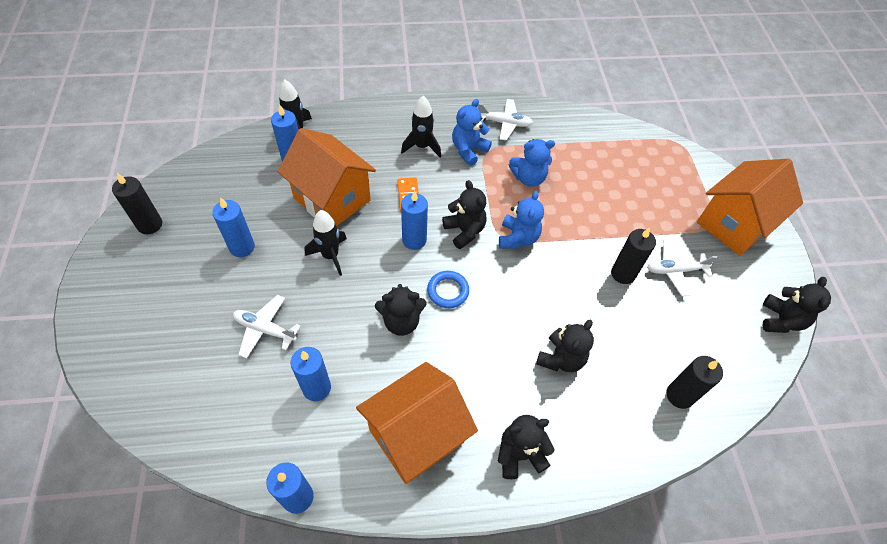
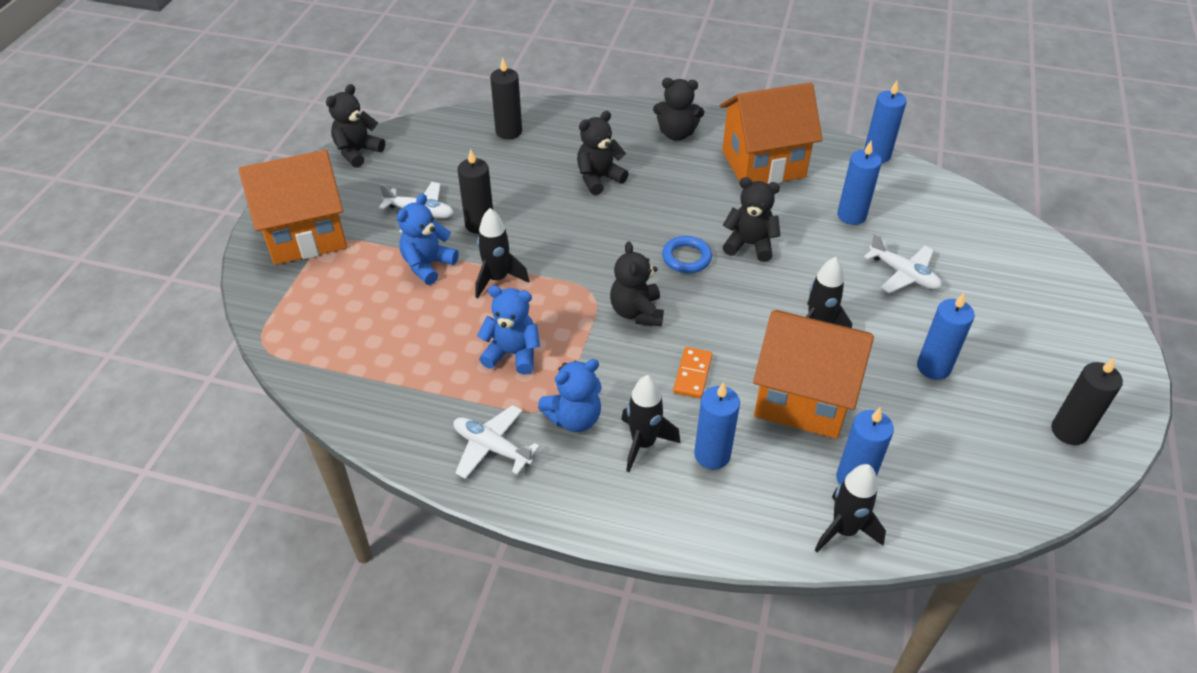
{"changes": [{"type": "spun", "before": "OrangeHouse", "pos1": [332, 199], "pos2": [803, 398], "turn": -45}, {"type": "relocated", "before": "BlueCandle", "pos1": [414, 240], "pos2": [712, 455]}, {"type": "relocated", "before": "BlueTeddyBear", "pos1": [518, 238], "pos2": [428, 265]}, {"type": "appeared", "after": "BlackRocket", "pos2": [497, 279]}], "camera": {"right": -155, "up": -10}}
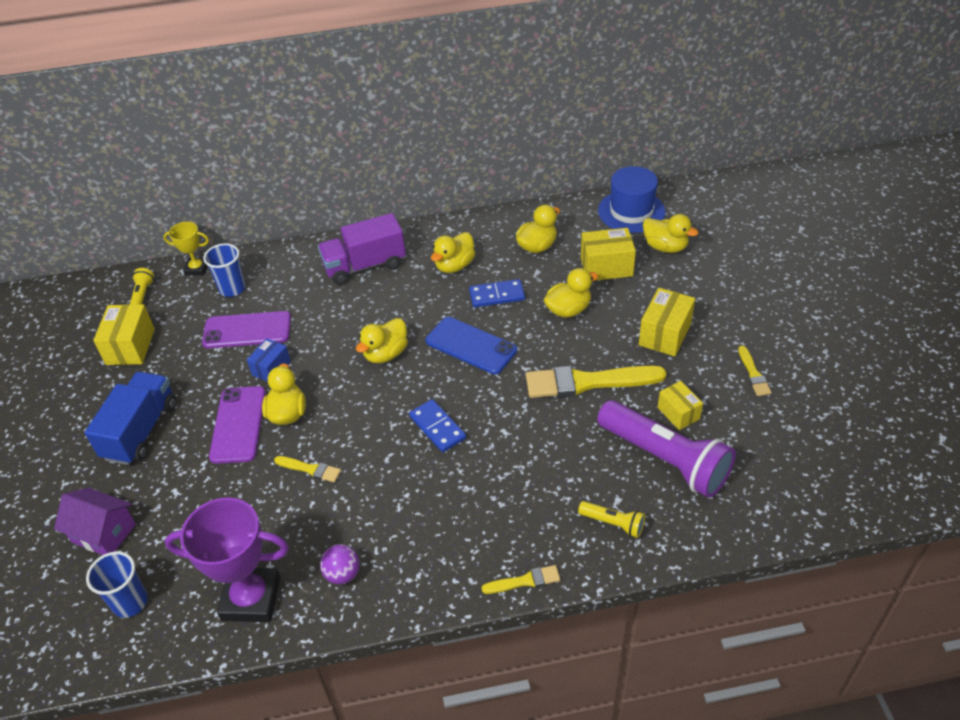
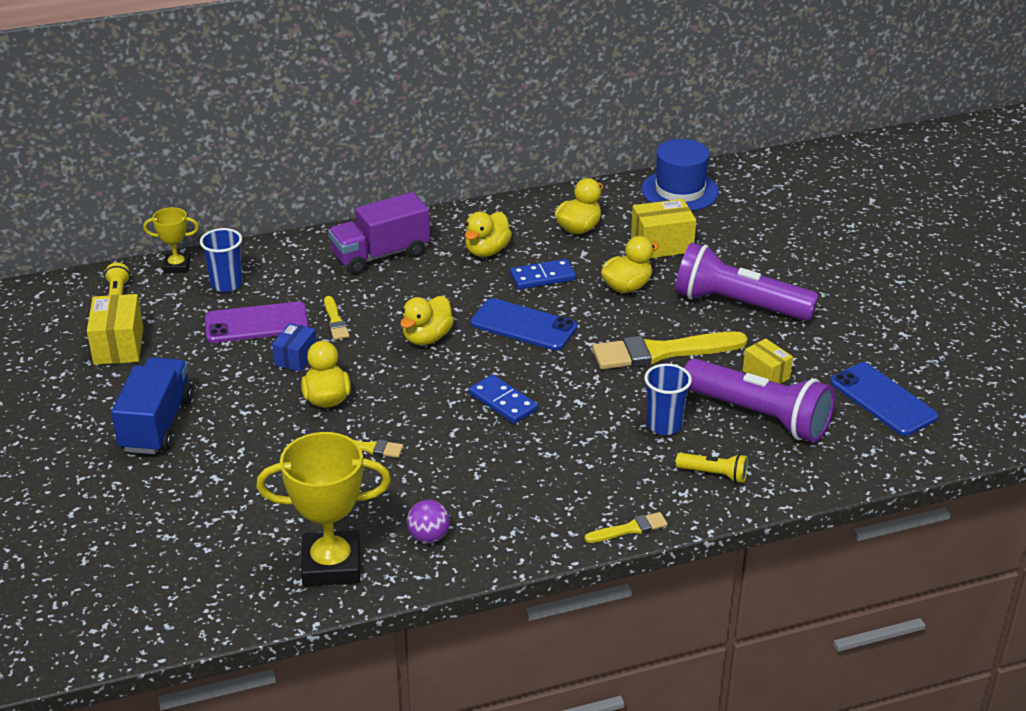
{"changes": [{"type": "missing", "before": "PurpleHouse", "pos1": [104, 533]}, {"type": "relocated", "before": "BlueCup", "pos1": [130, 602], "pos2": [664, 425]}, {"type": "colour", "before": "PurpleTrophy", "after": "YellowTrophy", "pos1": [251, 598], "pos2": [331, 565]}, {"type": "missing", "before": "PurplePhone", "pos1": [238, 424]}, {"type": "exchanged", "before": "YellowBox", "after": "PurpleFlashlight", "pos1": [664, 334], "pos2": [738, 304]}, {"type": "missing", "before": "YellowDuck", "pos1": [665, 247]}, {"type": "relocated", "before": "YellowBrush", "pos1": [753, 374], "pos2": [335, 321]}, {"type": "appeared", "after": "BluePhone", "pos2": [883, 399]}], "camera": {"right": -10, "up": -10}}
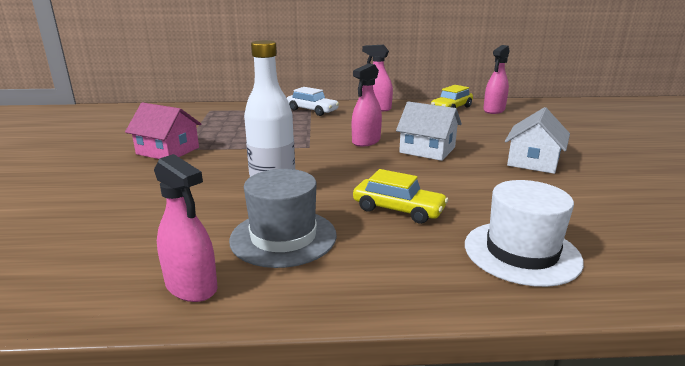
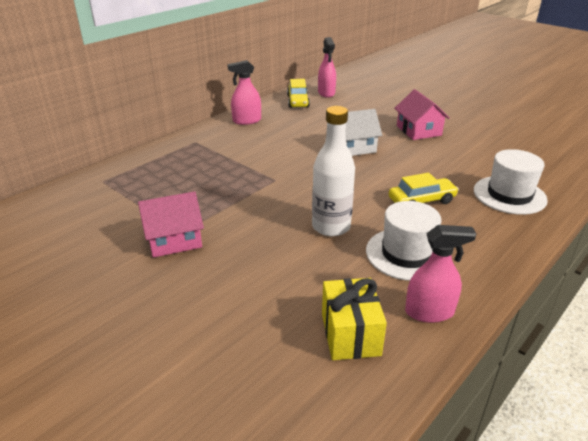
{"changes": [{"type": "colour", "before": "GreyHat", "after": "WhiteHat", "pos1": [283, 237], "pos2": [407, 254]}, {"type": "missing", "before": "WhiteCar", "pos1": [312, 110]}, {"type": "missing", "before": "PinkSprayBottle", "pos1": [366, 141]}, {"type": "colour", "before": "WhiteHouse", "after": "PinkHouse", "pos1": [533, 161], "pos2": [418, 130]}, {"type": "appeared", "after": "YellowGift", "pos2": [350, 334]}], "camera": {"right": -45, "up": 10}}
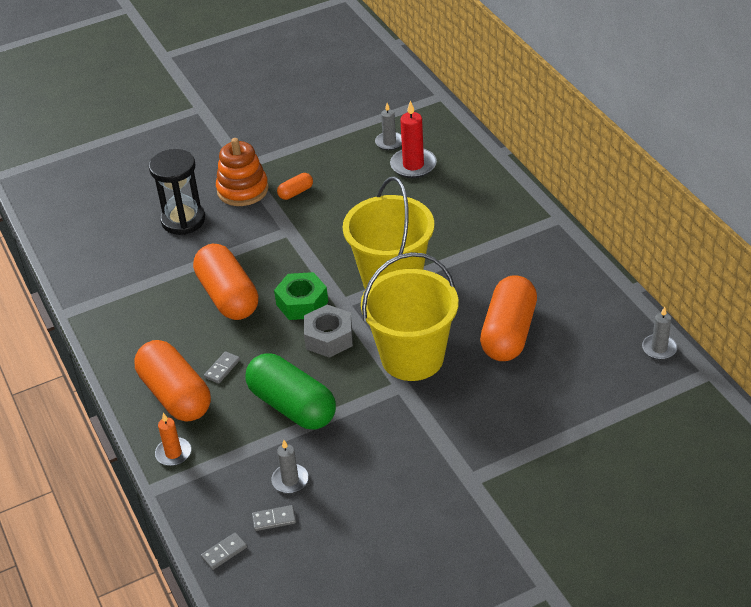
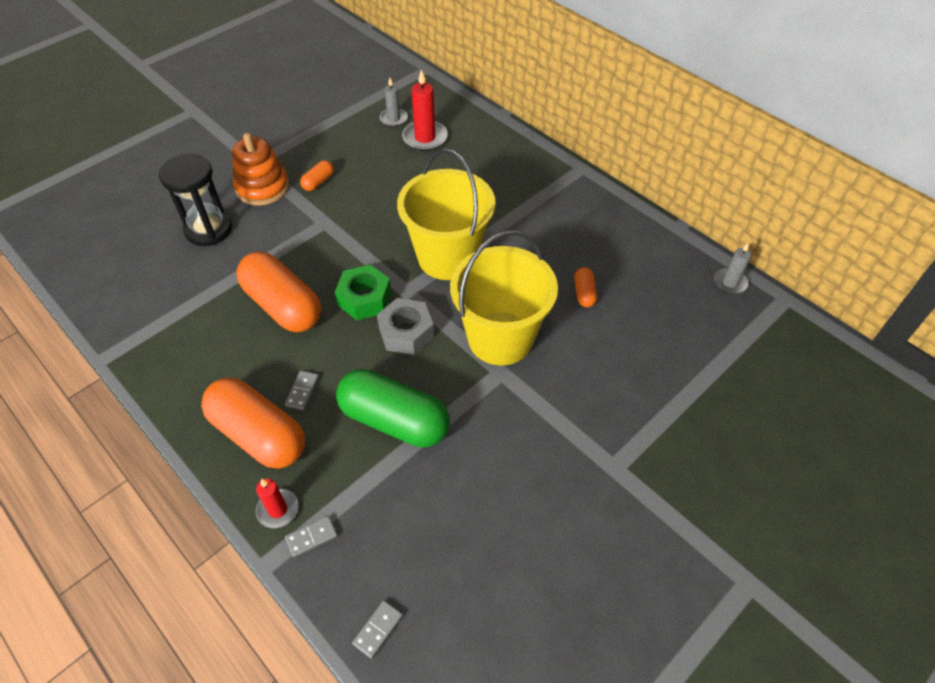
{"changes": [{"type": "colour", "before": "OrangeCandle", "after": "RedCandle", "pos1": [173, 453], "pos2": [278, 510]}, {"type": "relocated", "before": "GreyDomino", "pos1": [274, 519], "pos2": [311, 537]}, {"type": "missing", "before": "GreyCandle", "pos1": [290, 480]}, {"type": "size", "before": "OrangeCapsule", "pos1": [508, 333], "pos2": [584, 293], "scale": 0.44}], "camera": {"right": -20, "up": 10}}
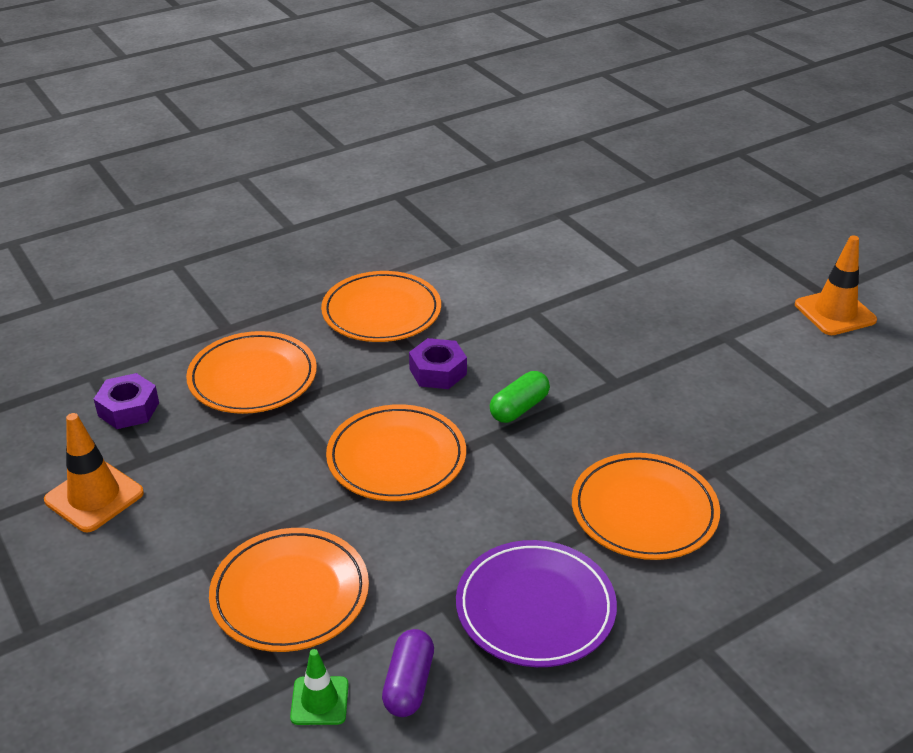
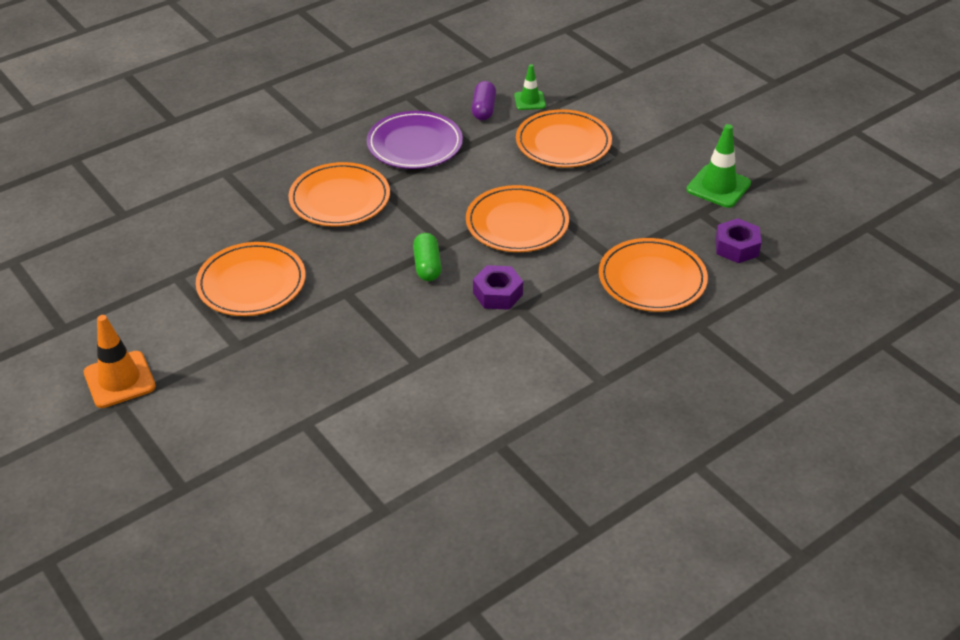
{"changes": [{"type": "colour", "before": "OrangeTrafficCone", "after": "GreenTrafficCone", "pos1": [94, 497], "pos2": [718, 187]}, {"type": "relocated", "before": "OrangePlate", "pos1": [381, 312], "pos2": [251, 283]}, {"type": "spun", "before": "GreenCapsule", "pos1": [519, 408], "pos2": [427, 266], "turn": -45}], "camera": {"right": 175, "up": 5}}
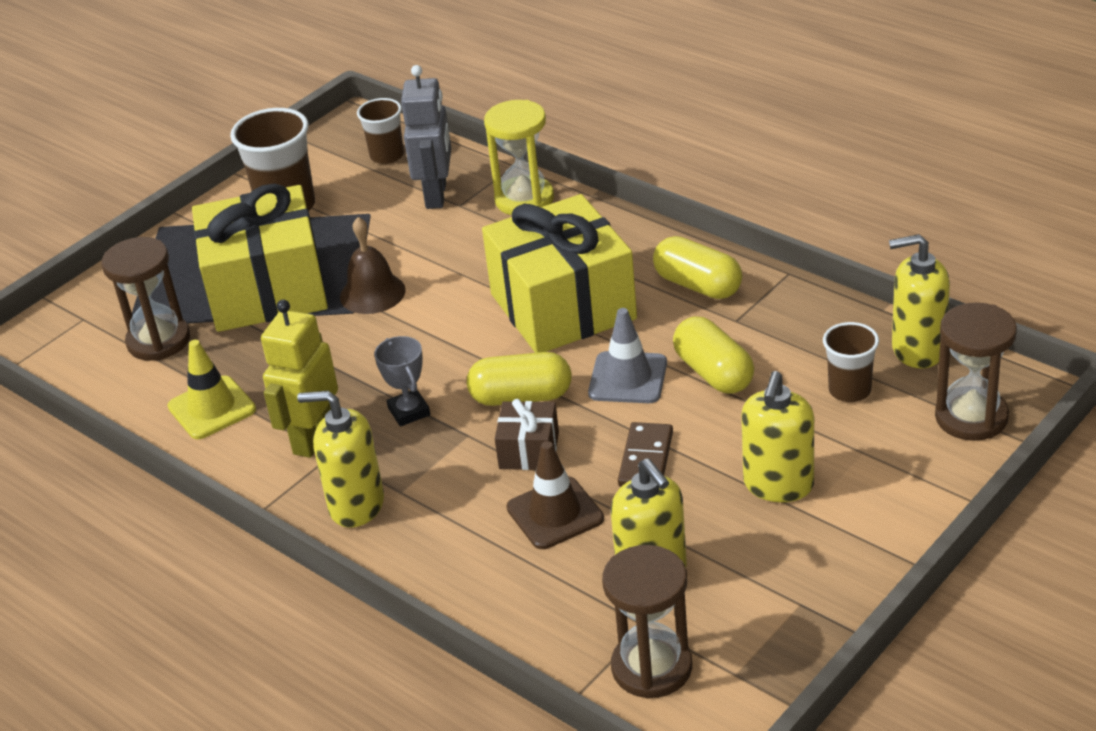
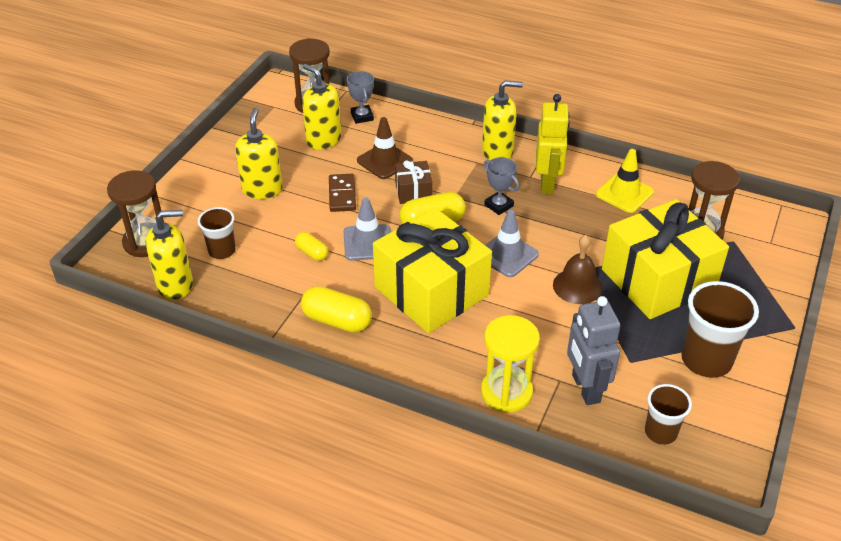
{"changes": [{"type": "size", "before": "YellowCapsule", "pos1": [713, 373], "pos2": [312, 253], "scale": 0.58}, {"type": "appeared", "after": "GreyTrophy", "pos2": [362, 116]}, {"type": "appeared", "after": "GreyTrafficCone", "pos2": [507, 255]}], "camera": {"right": 160, "up": 5}}
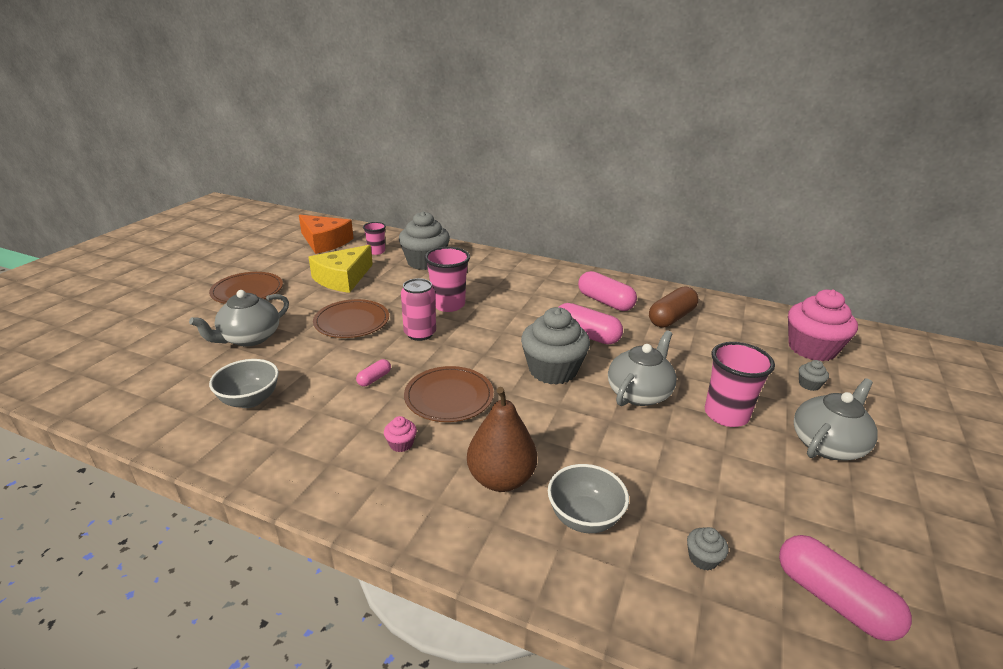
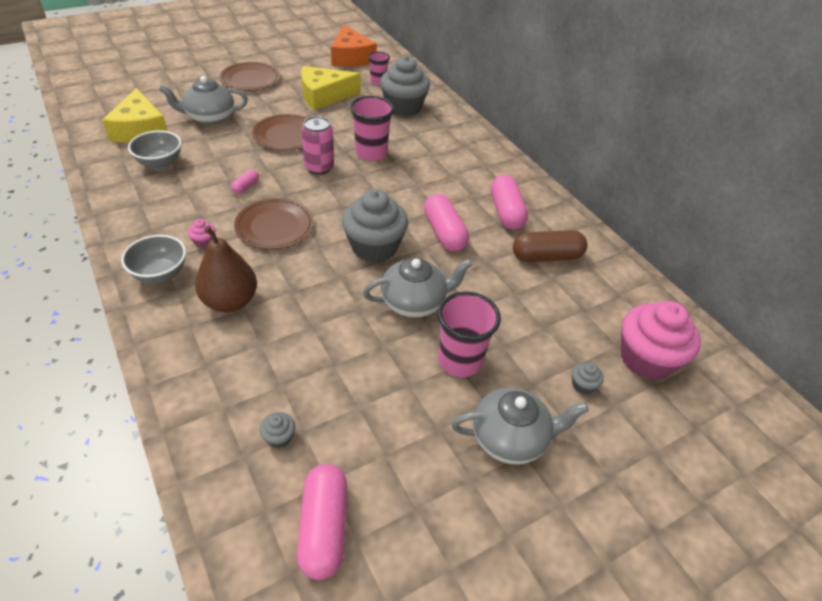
{"changes": [{"type": "spun", "before": "PinkCapsule", "pos1": [374, 379], "pos2": [246, 187], "turn": -45}, {"type": "relocated", "before": "GreyBowl", "pos1": [584, 517], "pos2": [160, 274]}, {"type": "appeared", "after": "YellowCheese", "pos2": [140, 129]}], "camera": {"right": 35, "up": 15}}
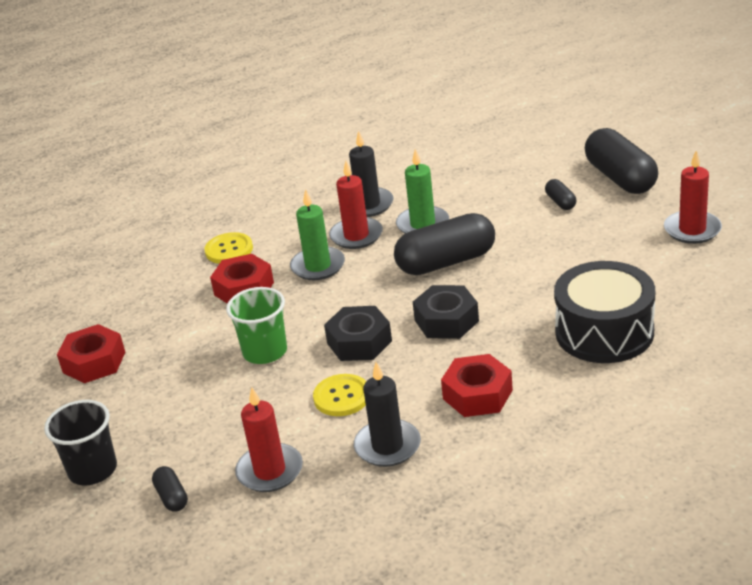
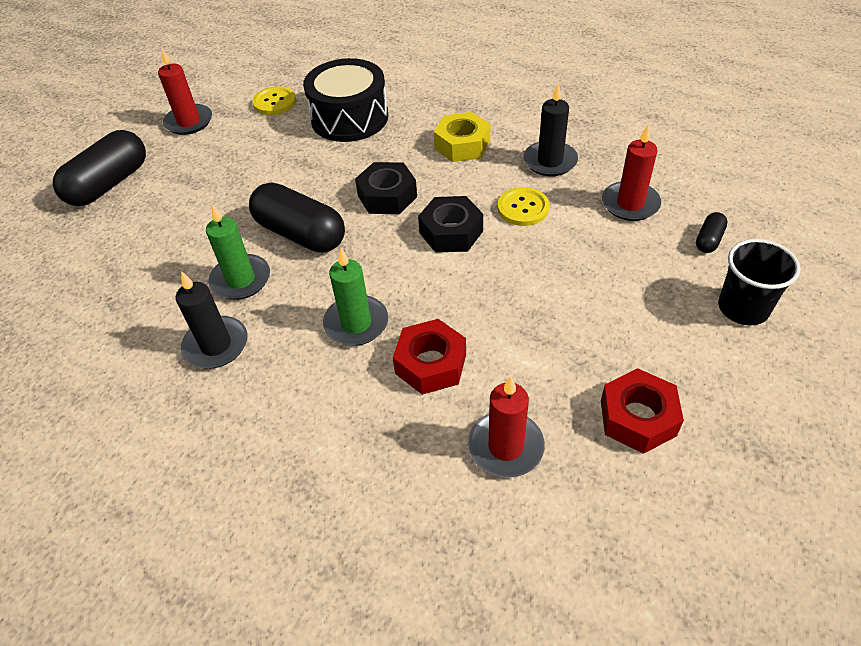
{"changes": [{"type": "relocated", "before": "YellowButton", "pos1": [229, 250], "pos2": [274, 102]}, {"type": "missing", "before": "GreenCup", "pos1": [265, 352]}, {"type": "relocated", "before": "RedCandle", "pos1": [356, 236], "pos2": [506, 446]}, {"type": "colour", "before": "RedNut", "after": "YellowNut", "pos1": [477, 394], "pos2": [462, 145]}, {"type": "missing", "before": "BlackCapsule", "pos1": [560, 202]}], "camera": {"right": -125, "up": 15}}
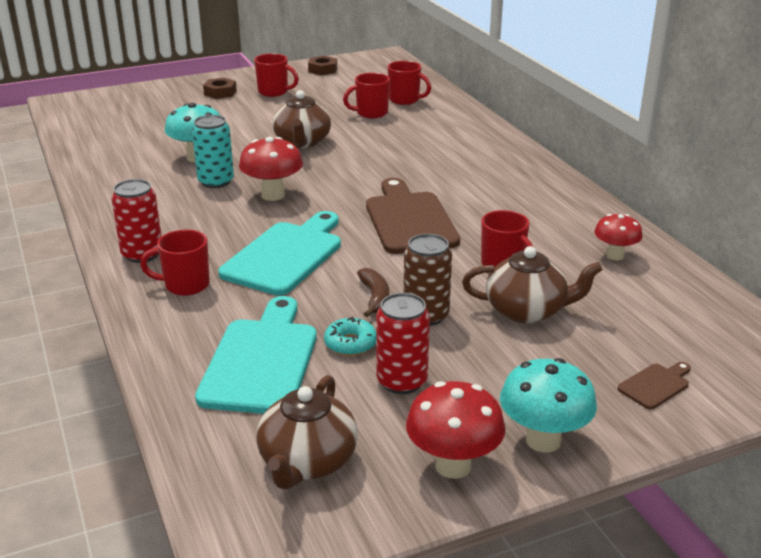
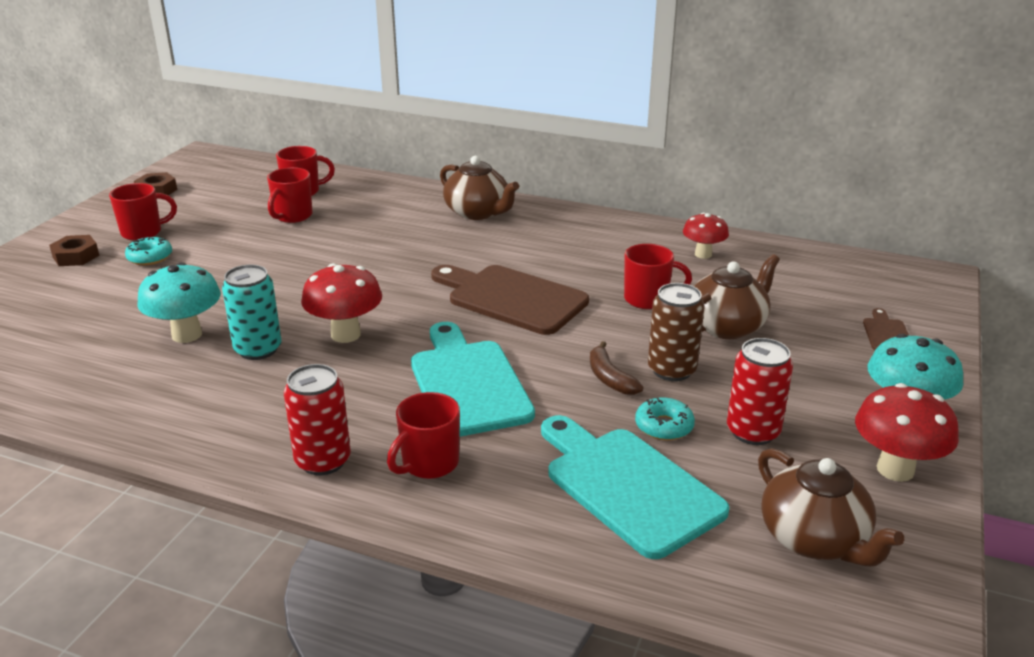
{"changes": [{"type": "relocated", "before": "BrownTeapot", "pos1": [302, 142], "pos2": [478, 212]}, {"type": "spun", "before": "BrownBanana", "pos1": [375, 298], "pos2": [609, 378], "turn": -150}, {"type": "appeared", "after": "TurquoiseDonut", "pos2": [150, 257]}], "camera": {"right": -45, "up": 0}}
